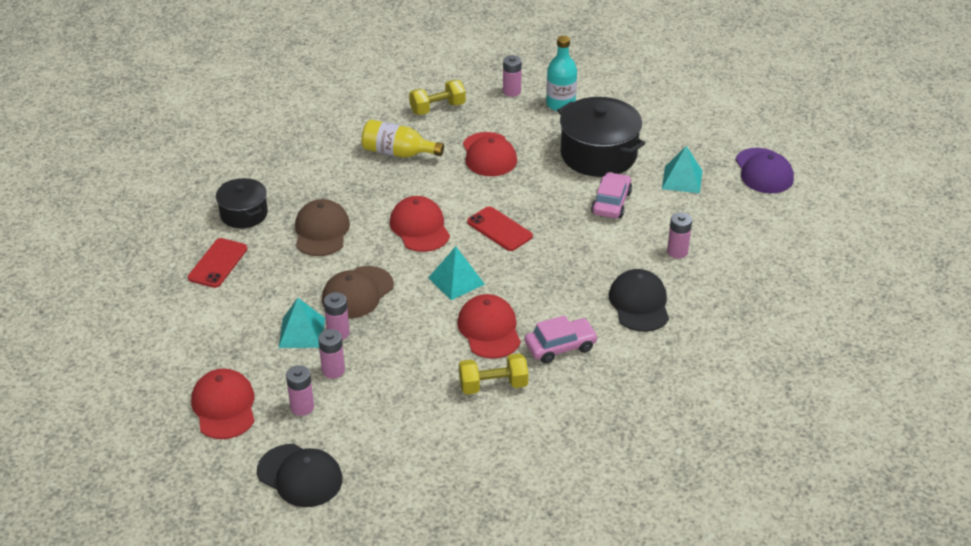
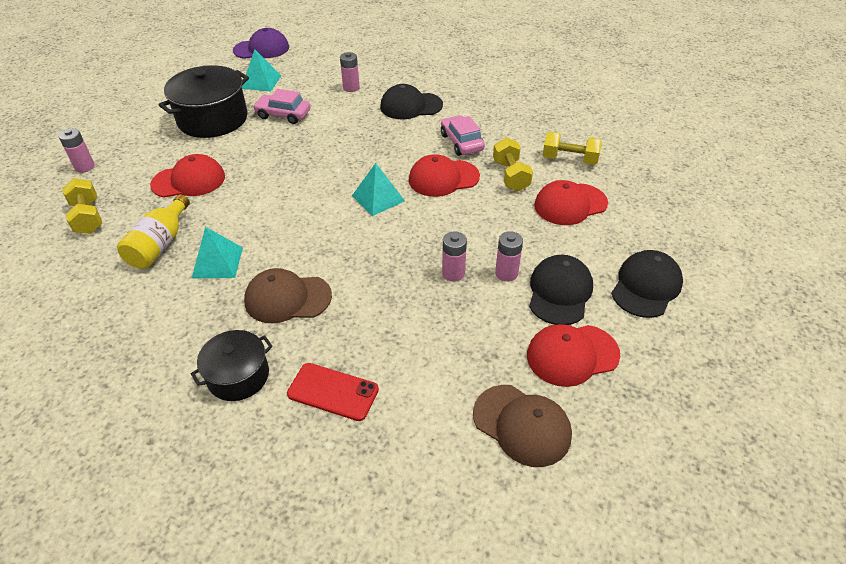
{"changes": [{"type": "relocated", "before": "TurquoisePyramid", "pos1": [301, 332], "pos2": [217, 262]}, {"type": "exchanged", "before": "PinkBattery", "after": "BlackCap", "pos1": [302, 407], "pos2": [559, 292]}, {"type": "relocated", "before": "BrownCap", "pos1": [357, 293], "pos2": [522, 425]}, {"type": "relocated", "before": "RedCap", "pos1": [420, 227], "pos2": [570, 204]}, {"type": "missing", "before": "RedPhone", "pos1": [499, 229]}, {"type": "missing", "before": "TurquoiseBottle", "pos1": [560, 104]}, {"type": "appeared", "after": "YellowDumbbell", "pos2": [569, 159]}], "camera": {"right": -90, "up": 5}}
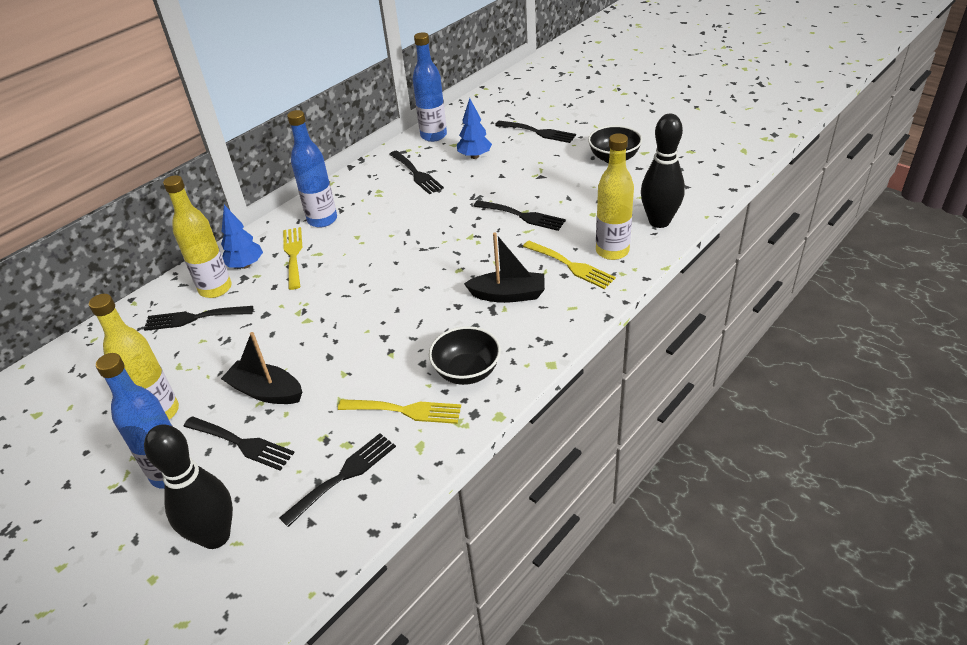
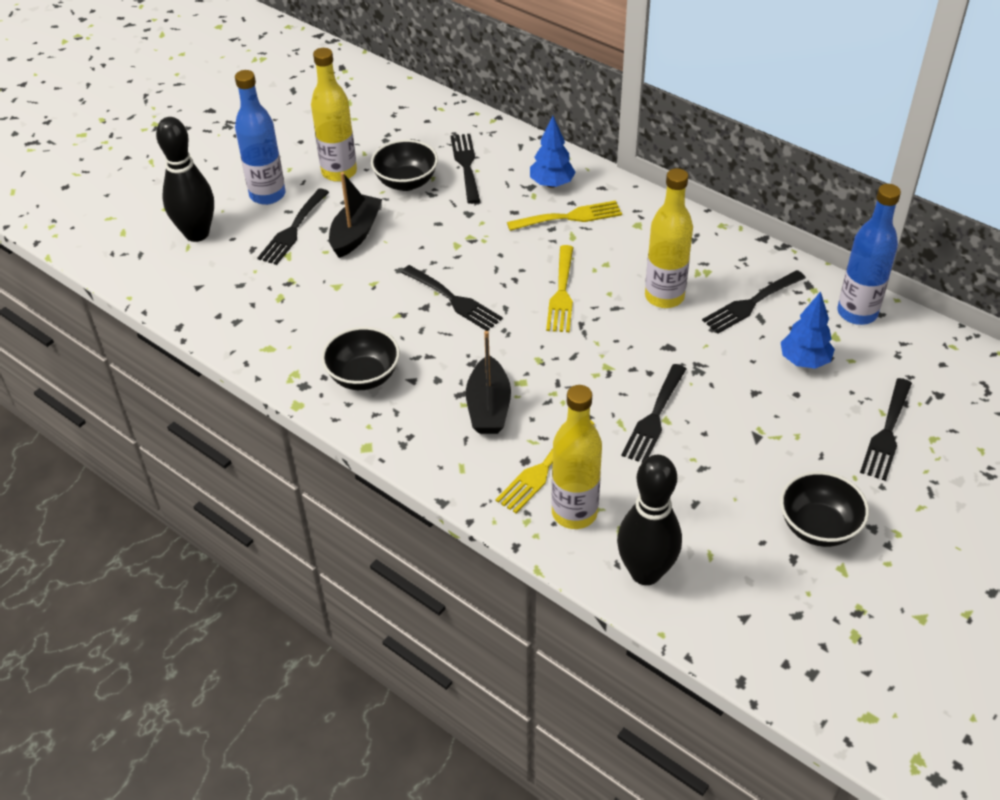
{"changes": [{"type": "relocated", "before": "YellowBottle", "pos1": [215, 289], "pos2": [664, 297]}, {"type": "relocated", "before": "BlackFork", "pos1": [344, 475], "pos2": [454, 300]}, {"type": "missing", "before": "BlueBottle", "pos1": [322, 220]}, {"type": "relocated", "before": "YellowFork", "pos1": [405, 411], "pos2": [561, 293]}, {"type": "appeared", "after": "BlackBowl", "pos2": [406, 182]}], "camera": {"right": 85, "up": 5}}
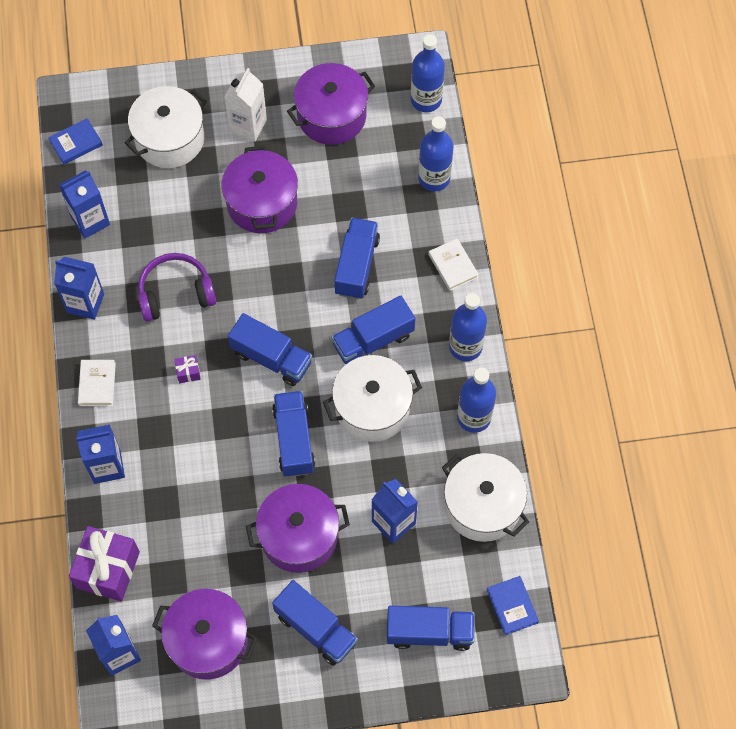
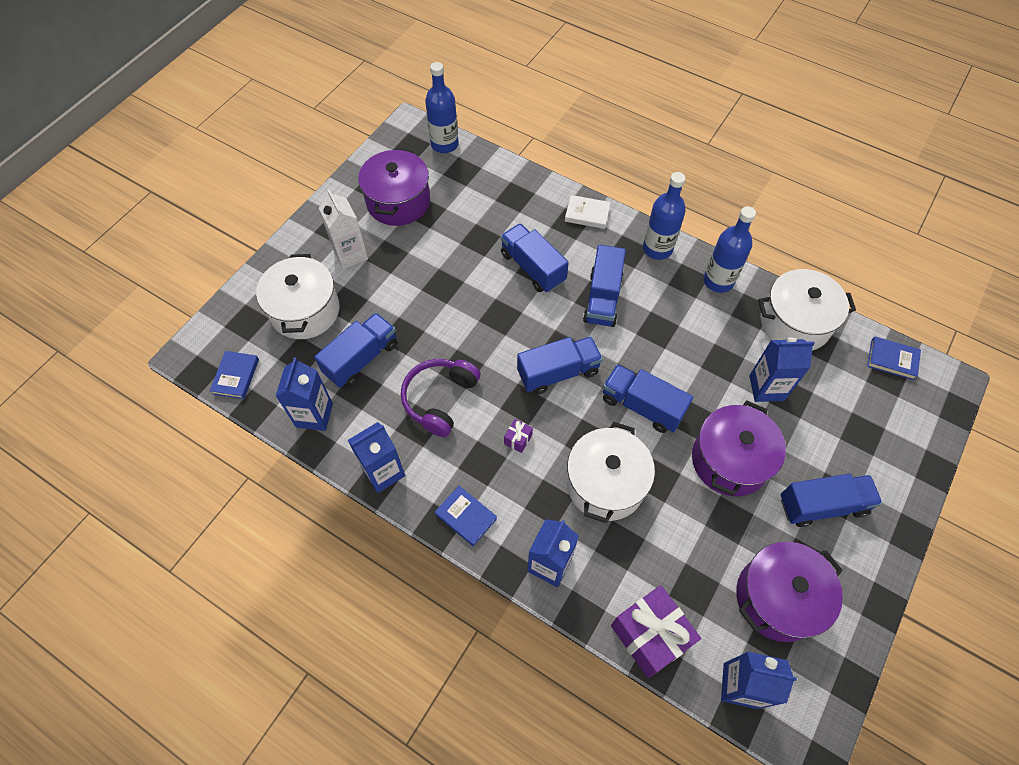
{"changes": [{"type": "colour", "before": "WhiteBook", "after": "BlueBook", "pos1": [97, 384], "pos2": [466, 516]}, {"type": "missing", "before": "PurplePot", "pos1": [262, 203]}, {"type": "relocated", "before": "WhitePot", "pos1": [372, 407], "pos2": [605, 483]}, {"type": "relocated", "before": "BlueTruck", "pos1": [429, 632], "pos2": [361, 358]}, {"type": "missing", "before": "BlueBottle", "pos1": [434, 178]}], "camera": {"right": -50, "up": -5}}
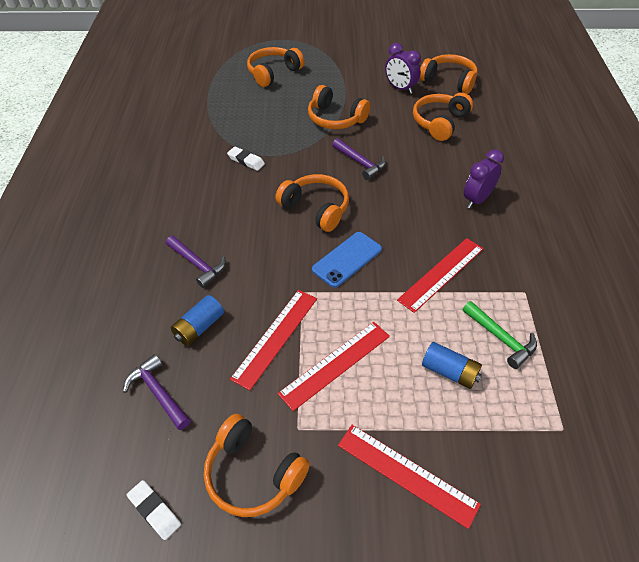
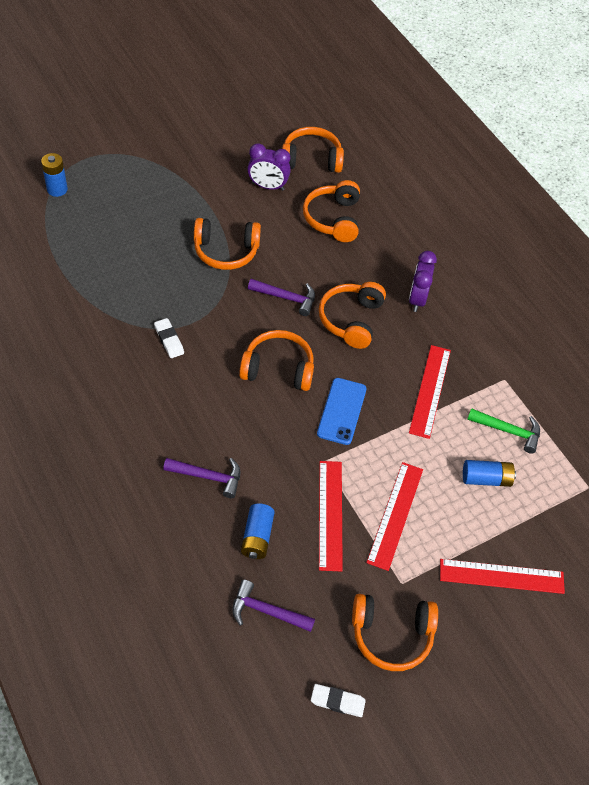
{"changes": [{"type": "spun", "before": "WhiteEraser", "pos1": [246, 161], "pos2": [169, 340], "turn": 60}, {"type": "relocated", "before": "OrangeHeadphones", "pos1": [273, 73], "pos2": [351, 320]}, {"type": "appeared", "after": "BlueBattery", "pos2": [57, 189]}], "camera": {"right": -35, "up": 5}}
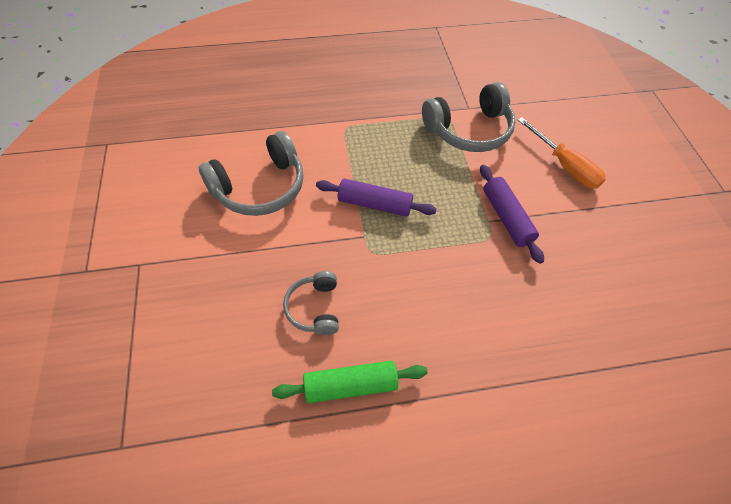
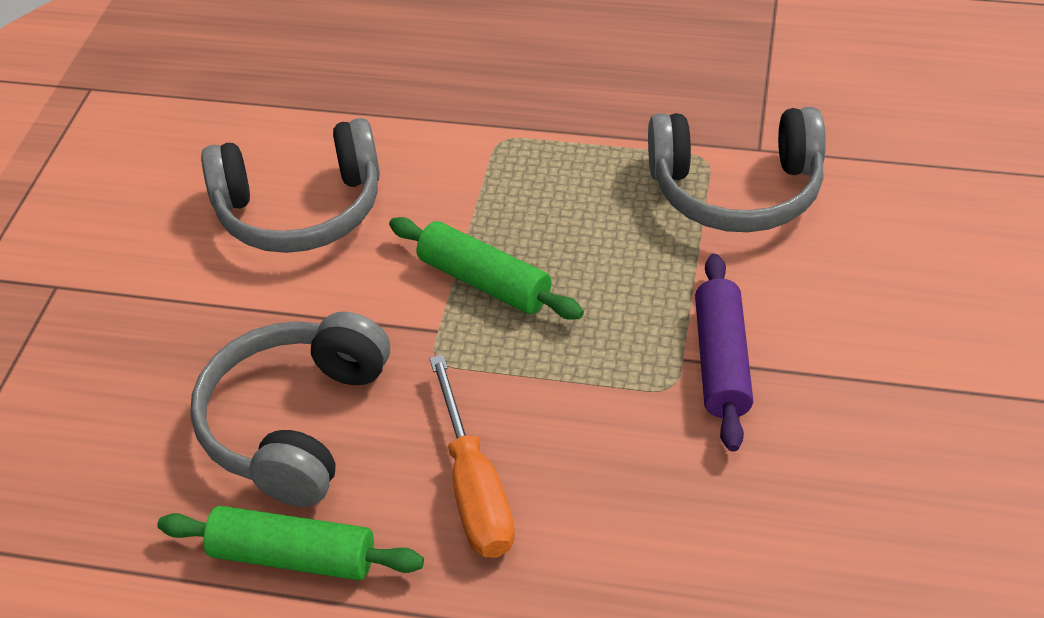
{"changes": [{"type": "size", "before": "GreyHeadphones", "pos1": [314, 308], "pos2": [294, 423], "scale": 1.77}, {"type": "colour", "before": "PurpleRollingPin", "after": "GreenRollingPin", "pos1": [375, 204], "pos2": [484, 282]}, {"type": "relocated", "before": "OrangeScrewdriver", "pos1": [564, 166], "pos2": [474, 488]}], "camera": {"right": 25, "up": -10}}
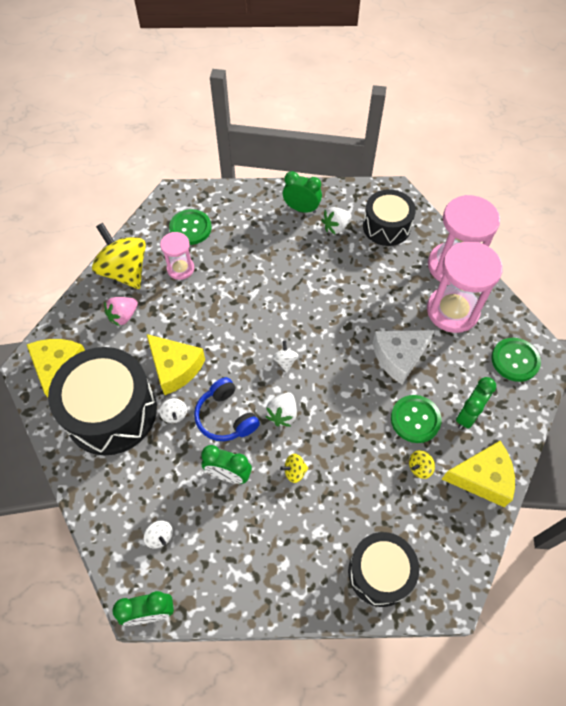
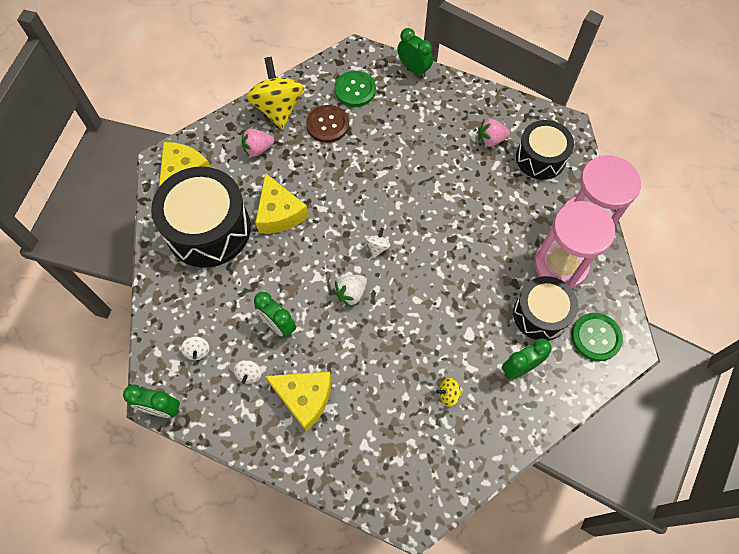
{"changes": [{"type": "relocated", "before": "WhiteSpinningTop", "pos1": [174, 415], "pos2": [249, 374]}, {"type": "exchanged", "before": "PinkHourglass", "after": "BrownButton", "pos1": [180, 269], "pos2": [327, 125]}, {"type": "missing", "before": "BlueHeadphones", "pos1": [226, 417]}, {"type": "missing", "before": "YellowSpinningTop", "pos1": [294, 471]}, {"type": "relocated", "before": "GreenClock", "pos1": [301, 209], "pos2": [413, 69]}, {"type": "colour", "before": "WhiteStrawberry", "after": "PinkStrawberry", "pos1": [336, 227], "pos2": [490, 140]}, {"type": "relocated", "before": "BlackDrum", "pos1": [380, 572], "pos2": [540, 314]}, {"type": "missing", "before": "WhiteCheese", "pos1": [399, 357]}, {"type": "missing", "before": "GreenButton", "pos1": [415, 419]}, {"type": "relocated", "before": "YellowCheese", "pos1": [482, 478], "pos2": [304, 398]}], "camera": {"right": 25, "up": 5}}
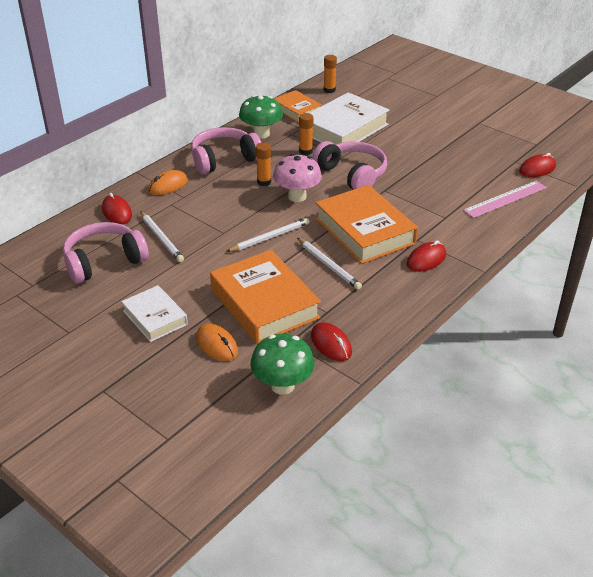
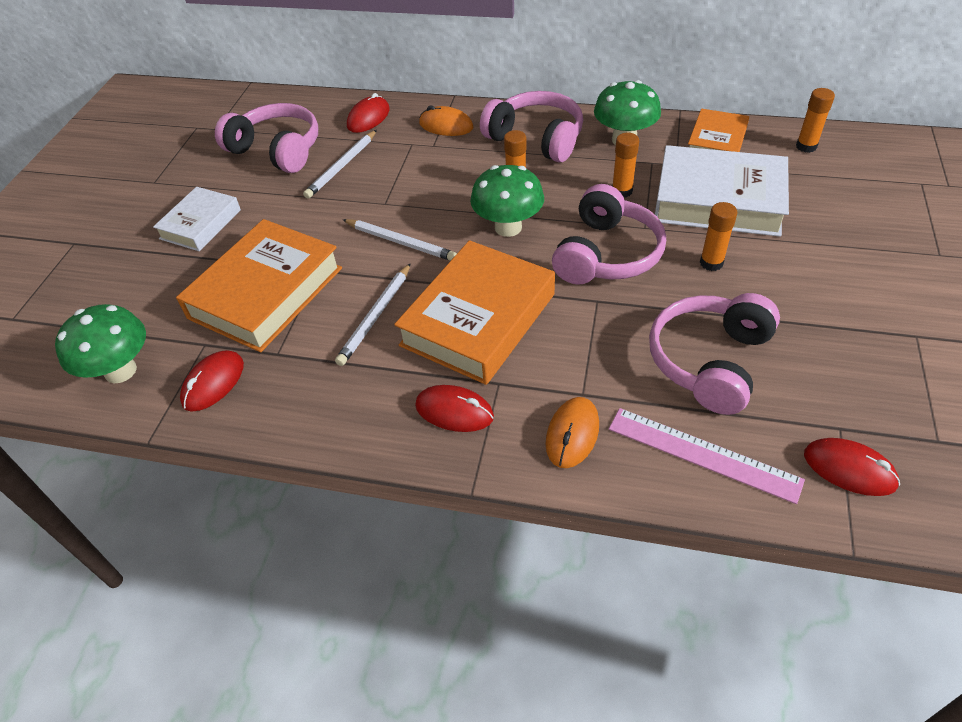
{"changes": [{"type": "relocated", "before": "OrangeMouse", "pos1": [217, 345], "pos2": [572, 434]}, {"type": "colour", "before": "PinkMushroom", "after": "GreenMushroom", "pos1": [297, 196], "pos2": [508, 227]}, {"type": "appeared", "after": "PinkHeadphones", "pos2": [709, 361]}, {"type": "appeared", "after": "OrangeGlueStick", "pos2": [711, 263]}], "camera": {"right": 65, "up": 10}}
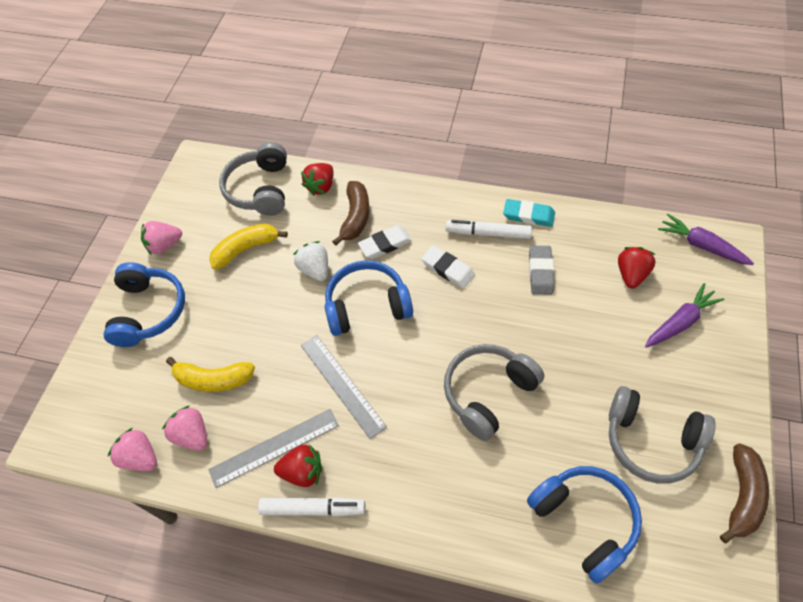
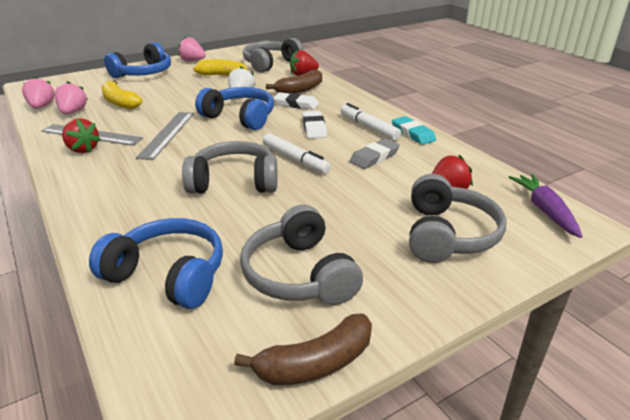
{"changes": [{"type": "relocated", "before": "WhiteMarker", "pos1": [313, 508], "pos2": [295, 159]}, {"type": "spun", "before": "BlueHeadphones", "pos1": [585, 521], "pos2": [168, 275], "turn": -75}, {"type": "exchanged", "before": "PurpleCarrot", "after": "GreyHeadphones", "pos1": [680, 322], "pos2": [448, 234]}], "camera": {"right": 40, "up": -25}}
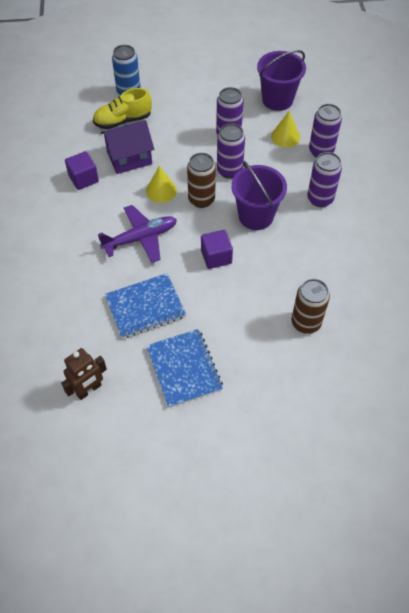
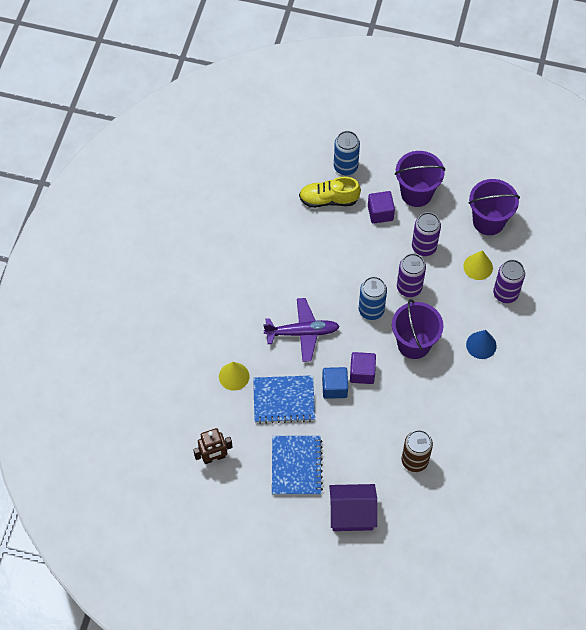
{"changes": [{"type": "relocated", "before": "PurpleCube", "pos1": [83, 179], "pos2": [380, 213]}, {"type": "relocated", "before": "PurpleHouse", "pos1": [129, 158], "pos2": [352, 513]}, {"type": "relocated", "before": "YellowCone", "pos1": [161, 190], "pos2": [234, 376]}, {"type": "colour", "before": "BrownCan", "after": "BlueCan", "pos1": [201, 199], "pos2": [371, 310]}, {"type": "exchanged", "before": "PurpleCan", "after": "BlueCone", "pos1": [320, 199], "pos2": [481, 345]}, {"type": "appeared", "after": "BlueCube", "pos2": [334, 387]}, {"type": "appeared", "after": "PurpleBucket", "pos2": [416, 193]}], "camera": {"right": 20, "up": 5}}
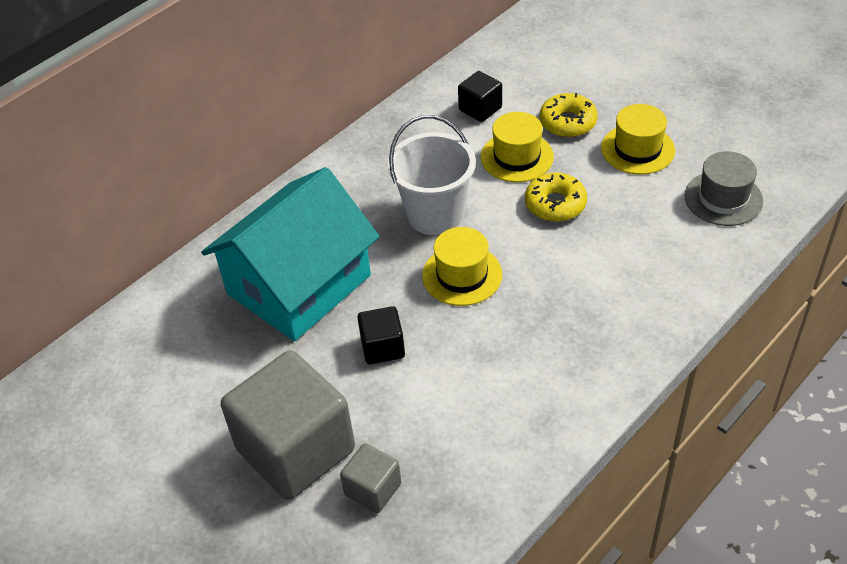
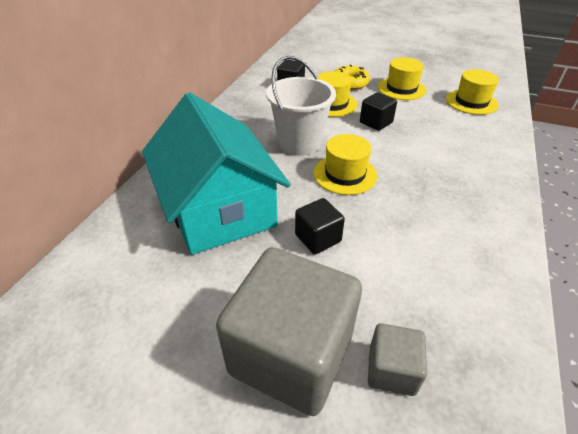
{"changes": [{"type": "spun", "before": "TurquoiseHouse", "pos1": [299, 284], "pos2": [219, 209], "turn": -45}, {"type": "exchanged", "before": "YellowDonut", "after": "BlackCube", "pos1": [555, 204], "pos2": [376, 122]}, {"type": "colour", "before": "GreyHat", "after": "YellowHat", "pos1": [723, 198], "pos2": [471, 102]}], "camera": {"right": -25, "up": -5}}
